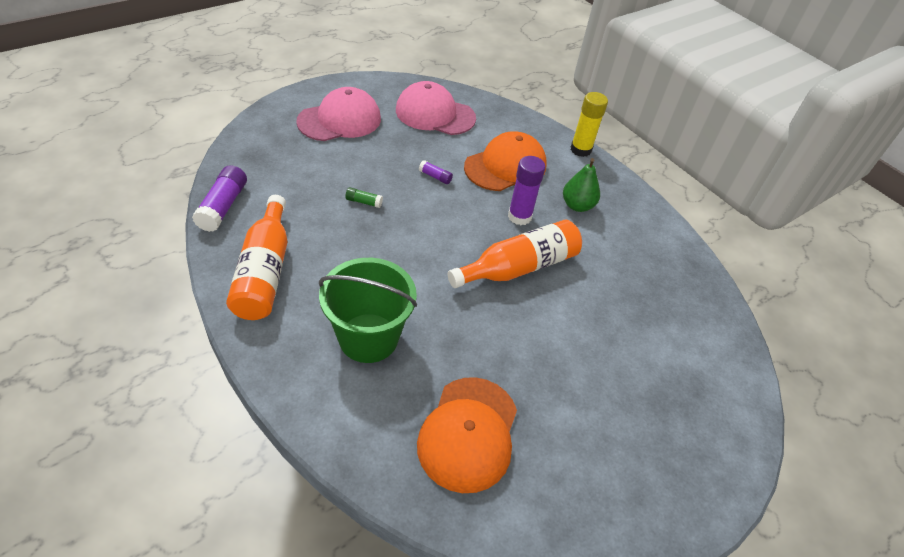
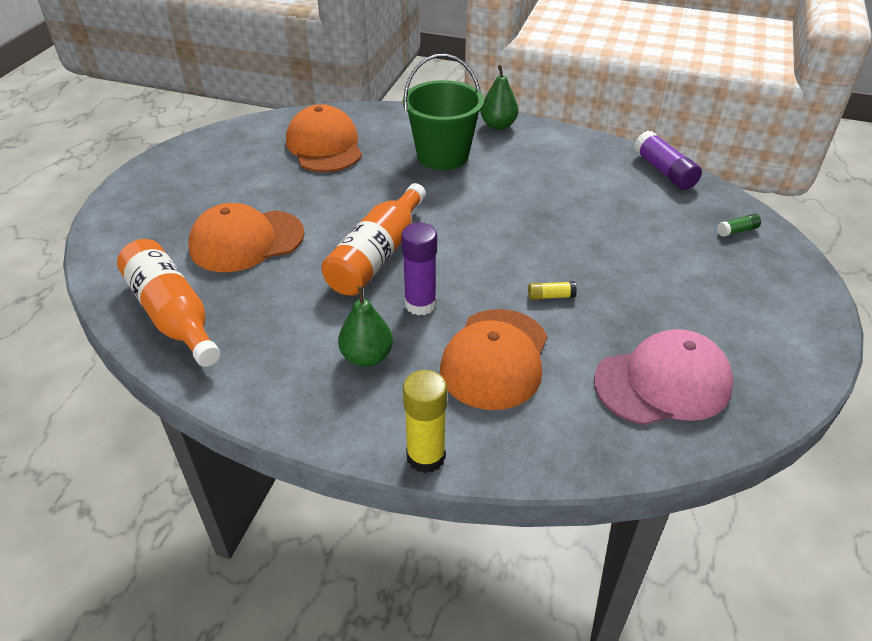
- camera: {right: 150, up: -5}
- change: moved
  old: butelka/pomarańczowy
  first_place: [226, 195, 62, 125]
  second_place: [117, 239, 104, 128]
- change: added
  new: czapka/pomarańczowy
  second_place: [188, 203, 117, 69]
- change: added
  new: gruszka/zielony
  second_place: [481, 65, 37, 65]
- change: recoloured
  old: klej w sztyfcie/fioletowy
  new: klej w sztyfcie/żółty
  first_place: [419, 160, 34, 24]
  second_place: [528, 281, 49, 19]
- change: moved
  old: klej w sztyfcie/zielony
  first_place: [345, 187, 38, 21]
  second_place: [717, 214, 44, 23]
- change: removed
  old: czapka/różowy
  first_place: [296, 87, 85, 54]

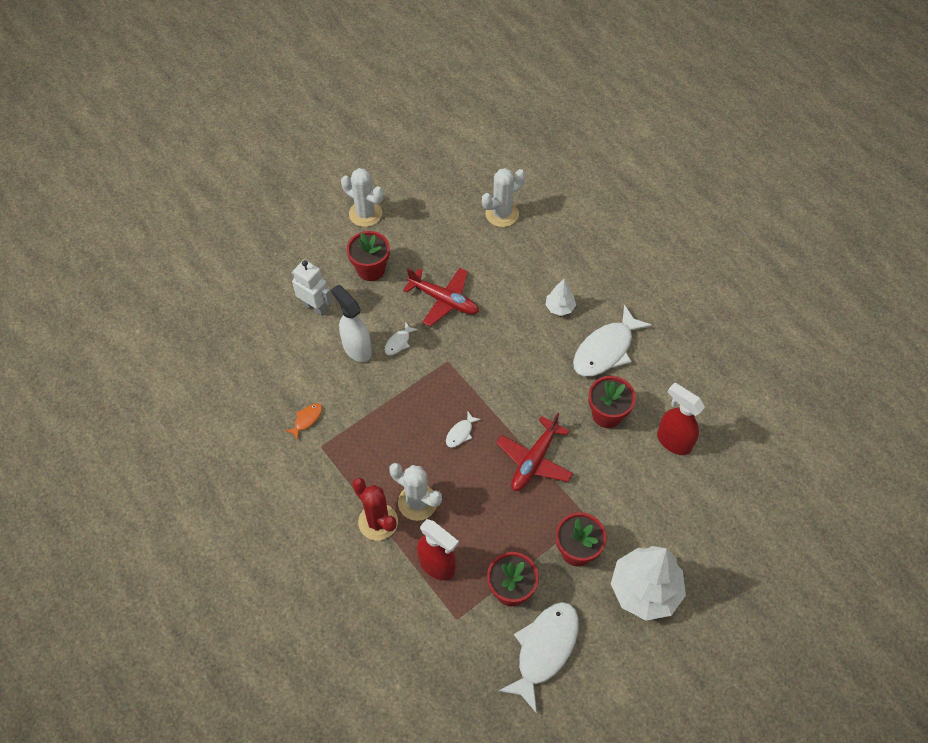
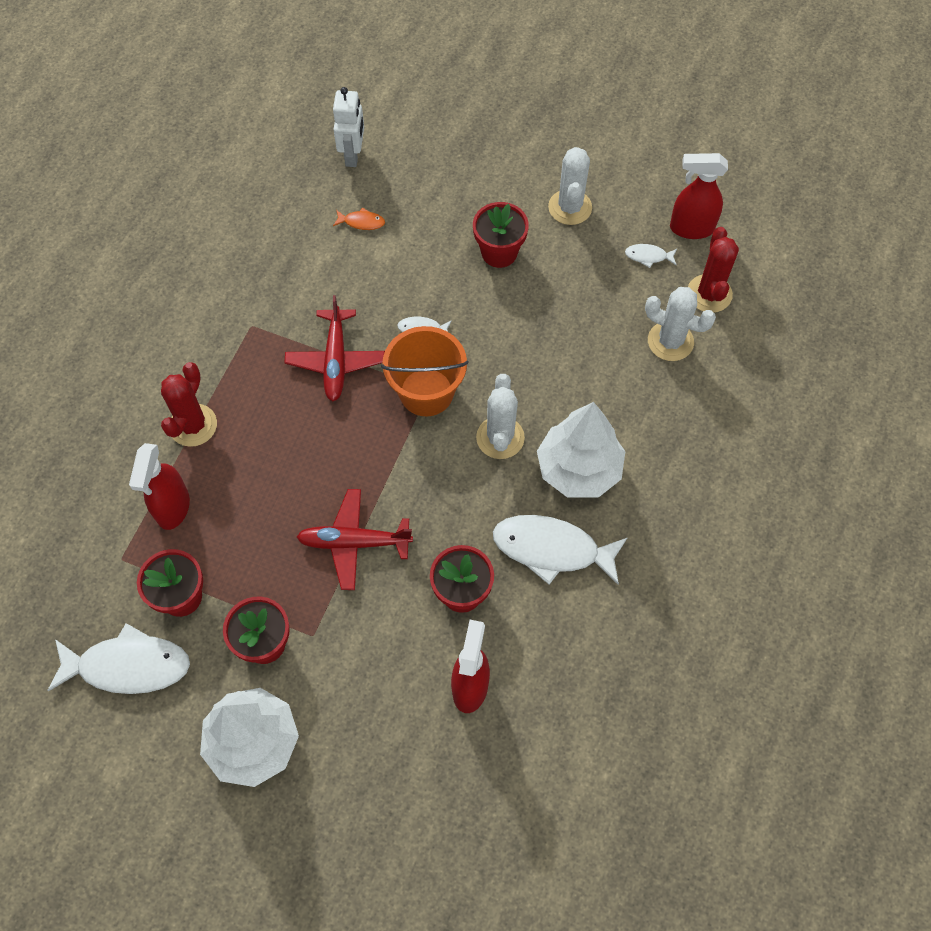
- camera: {right: 60, up: 5}
- change: moved
  old: samolot/czerwony
  first_place: [403, 268, 76, 59]
  second_place: [284, 295, 101, 106]
- change: moved
  old: robot/biały
  first_place: [291, 260, 41, 56]
  second_place: [333, 87, 31, 80]
- change: moved
  old: ryba/pomarańczowy
  first_place: [285, 403, 37, 37]
  second_place: [333, 207, 52, 23]
- change: added
  new: wiadro/pomarańczowy
  second_place: [381, 326, 88, 90]
- change: moved
  old: kaktus/biały
  first_place: [389, 463, 53, 58]
  second_place: [476, 374, 49, 85]
- change: resized
  old: drzewko/biały
  first_place: [545, 279, 31, 37]
  second_place: [537, 402, 88, 96]
  factor: 2.06
- change: moved
  old: ryba/biały
  first_place: [446, 412, 35, 36]
  second_place: [625, 244, 52, 24]
- change: added
  new: spryskiwacz/czerwony
  second_place: [670, 153, 58, 86]
- change: added
  new: kaktus/czerwony
  second_place: [688, 227, 51, 86]
- change: removed
  old: spryskiwacz/biały
  first_place: [331, 285, 41, 77]

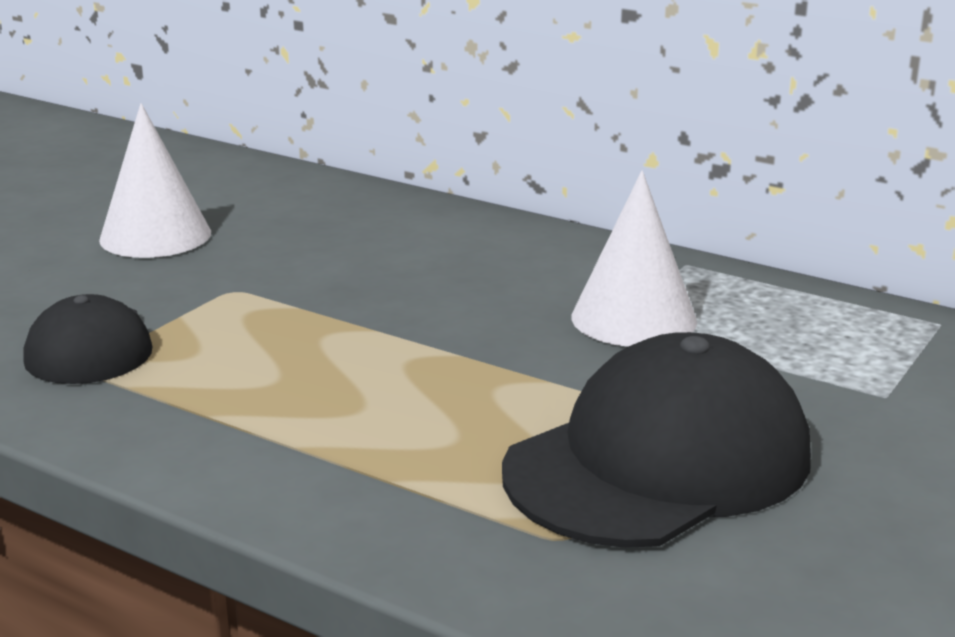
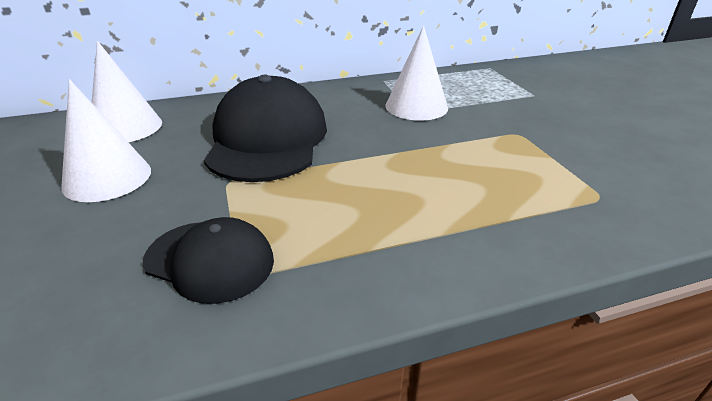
- camera: {right: -50, up: 10}
- change: added
  new: stożek/biały
  second_place: [91, 41, 71, 101]
- change: moved
  old: czapka/czarny
  first_place: [502, 332, 309, 216]
  second_place: [204, 75, 123, 107]

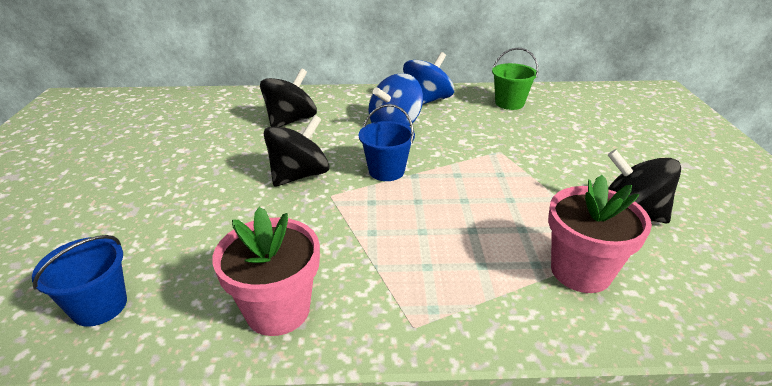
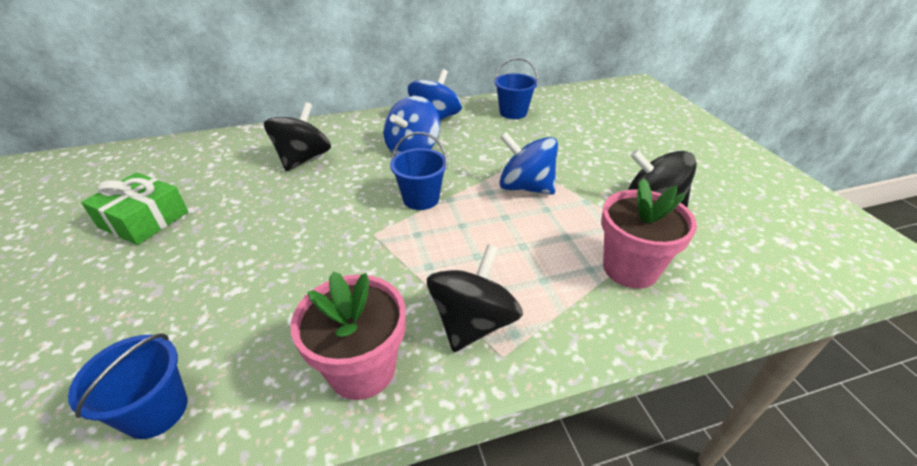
- camera: {right: -15, up: 5}
- change: added
  new: prezent/zielony
  second_place: [81, 172, 107, 73]
- change: moved
  old: bączek/czarny
  first_place: [264, 115, 66, 72]
  second_place: [427, 245, 96, 107]
- change: recoloured
  old: wiadro/zielony
  new: wiadro/niebieski
  first_place: [492, 48, 46, 62]
  second_place: [494, 58, 44, 61]
- change: added
  new: bączek/niebieski
  second_place: [499, 132, 59, 63]

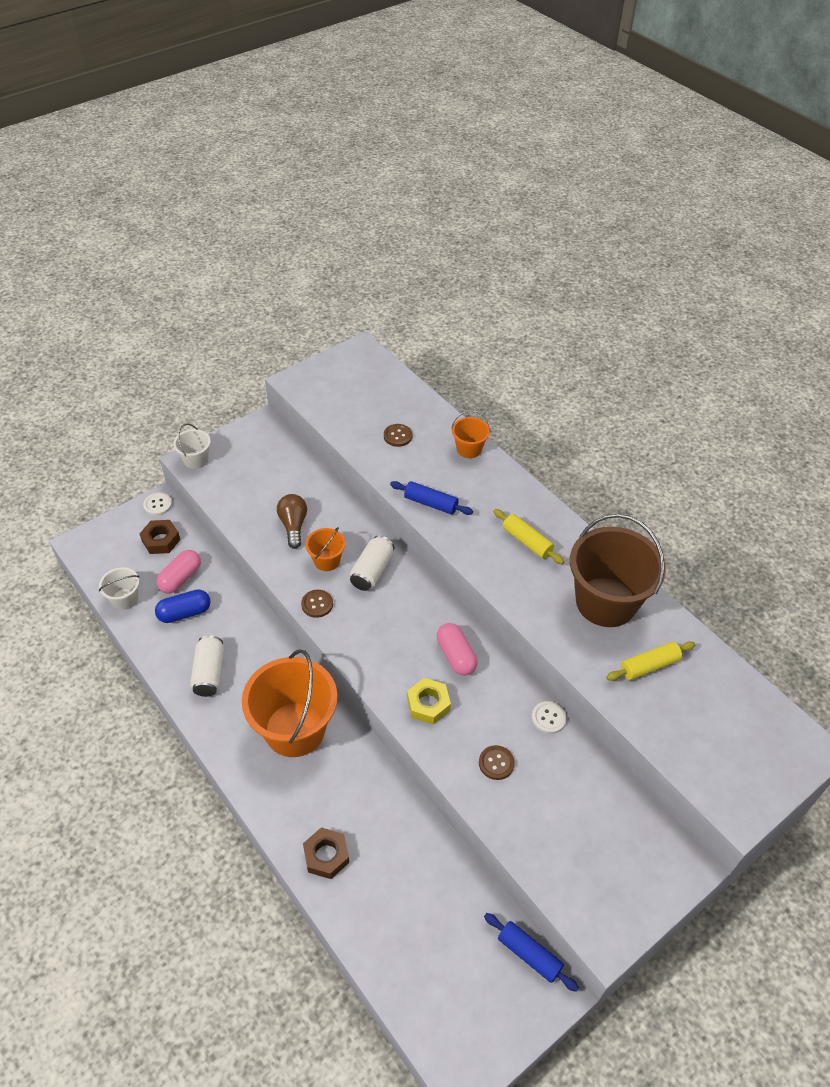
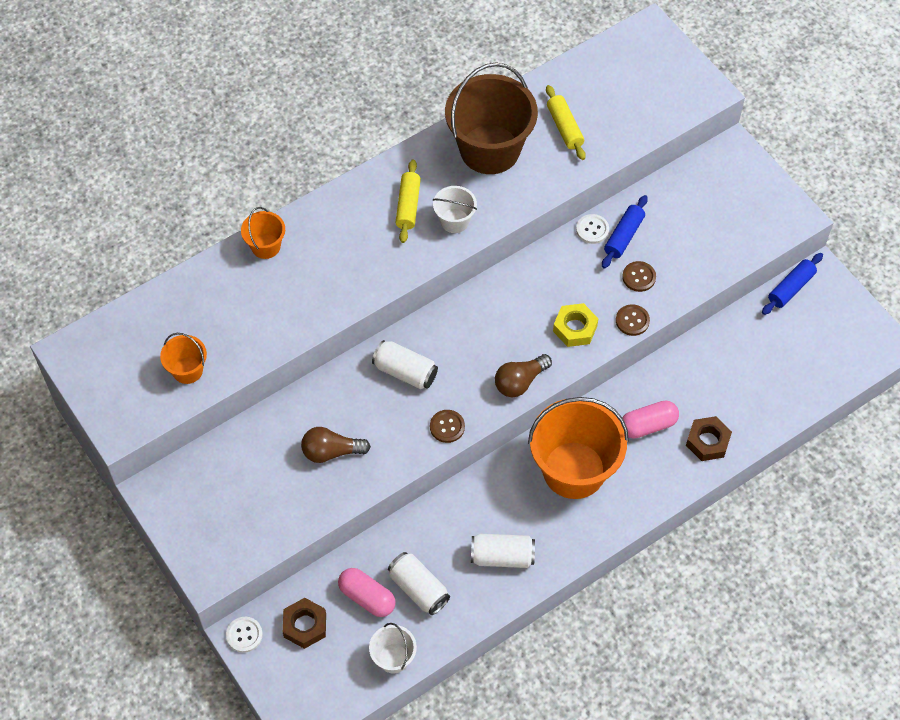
- camera: {right: -85, up: 10}
- change: moved
  old: wiadro/pomarańczowy
  first_place: [305, 527, 41, 44]
  second_place: [160, 333, 47, 51]
- change: replaced
  old: kapsułka/niebieski
  new: puszka/biały
  first_place: [155, 589, 56, 34]
  second_place: [388, 552, 62, 63]
- change: turned
  old: wałek do ciasta/żółty
  first_place: [493, 509, 71, 55]
  second_place: [395, 160, 26, 83]
  degrees: -45
- change: moved
  old: wiadro/biały
  first_place: [173, 424, 38, 45]
  second_place: [433, 186, 44, 47]
- change: added
  new: żarówka/brązowy
  second_place: [495, 354, 57, 43]
- change: moved
  old: wałek do ciasta/niebieski
  first_place: [390, 481, 83, 34]
  second_place: [602, 195, 46, 74]
- change: moved
  old: guzik/brązowy
  first_place: [384, 424, 28, 23]
  second_place: [616, 304, 34, 32]
- change: moved
  old: kapsułka/różowy
  first_place: [437, 623, 41, 53]
  second_place: [622, 400, 57, 39]

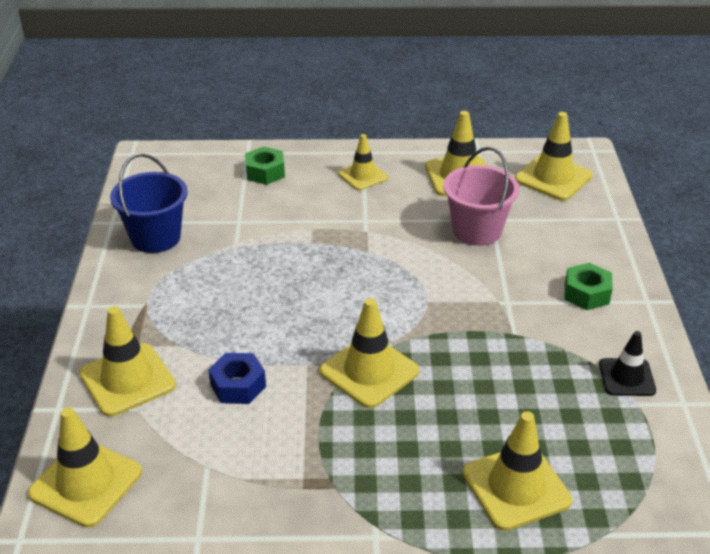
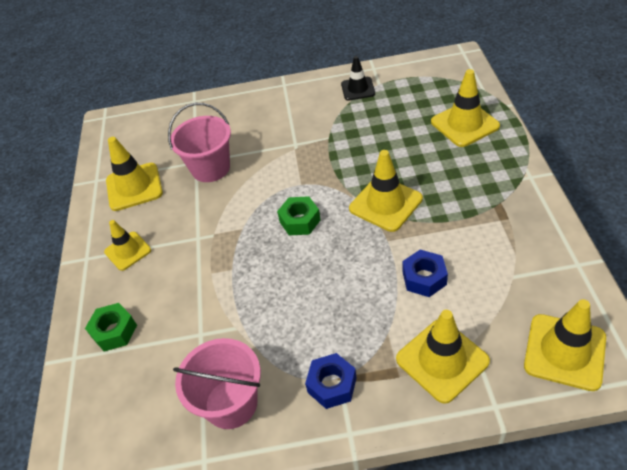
- camera: {right: -90, up: 10}
- change: recoloured
  old: wiadro/niebieski
  new: wiadro/różowy
  first_place: [110, 153, 78, 100]
  second_place: [173, 338, 88, 91]
- change: moved
  old: nakrętka/zielony
  first_place: [565, 263, 48, 47]
  second_place: [277, 196, 44, 39]
- change: added
  new: nakrętka/niebieski
  second_place: [305, 353, 52, 56]
- change: removed
  old: pachołek/żółty
  first_place: [515, 112, 77, 89]

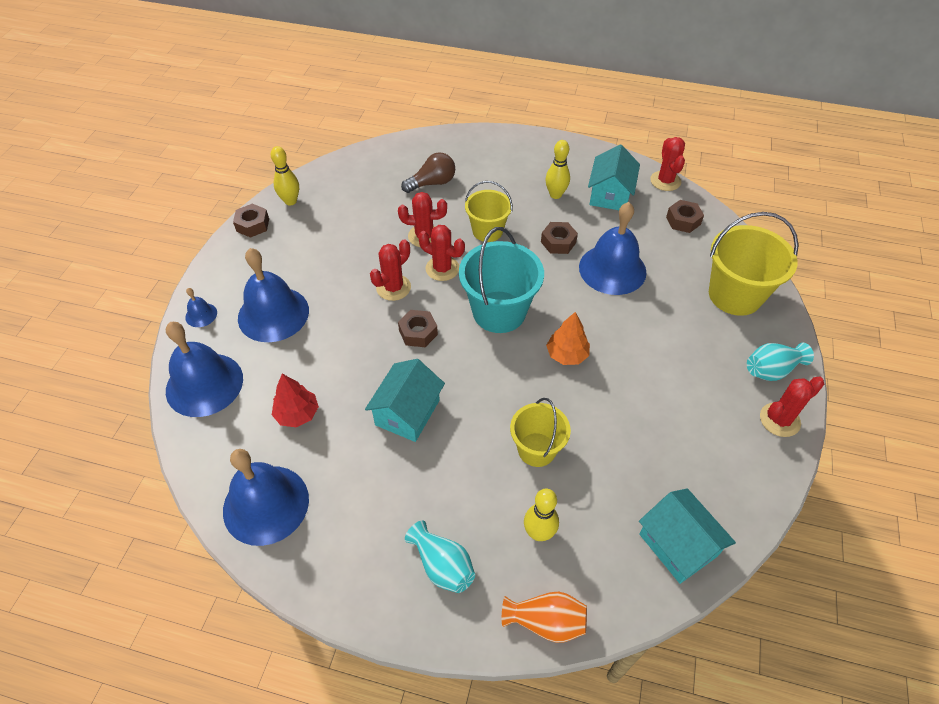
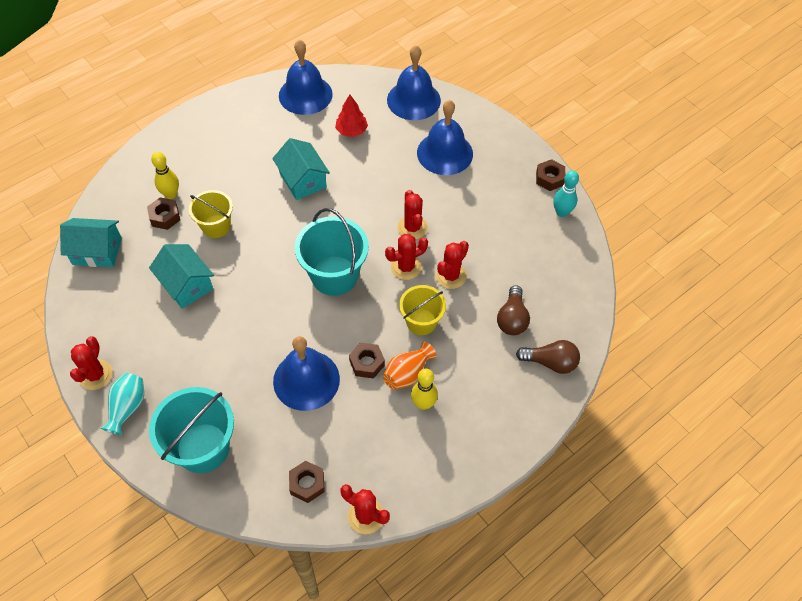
- camera: {right: 125, up: 5}
- change: moved
  old: nakrętka/brązowy
  first_place: [398, 310, 40, 37]
  second_place: [147, 197, 33, 33]
- change: moved
  old: domek/turkusowy
  first_place: [588, 144, 52, 66]
  second_place: [149, 244, 65, 65]
- change: recoloured
  old: wiadro/żółty
  new: wiadro/turkusowy
  first_place: [709, 212, 90, 104]
  second_place: [149, 387, 85, 86]
- change: moved
  old: wazon/pomarańczowy
  first_place: [502, 591, 85, 52]
  second_place: [383, 342, 53, 47]
- change: added
  new: żarówka/brązowy
  second_place: [516, 340, 64, 34]
- change: recoloured
  old: kręgiel/żółty
  new: kręgiel/turkusowy
  first_place: [270, 146, 29, 60]
  second_place: [553, 170, 26, 47]
- change: removed
  old: dzwonek/niebieski
  first_place: [185, 288, 32, 39]
- change: removed
  old: wazon/turkusowy
  first_place: [405, 520, 70, 73]
- change: removed
  old: drzewko/pomarańczowy
  first_place: [546, 312, 44, 53]

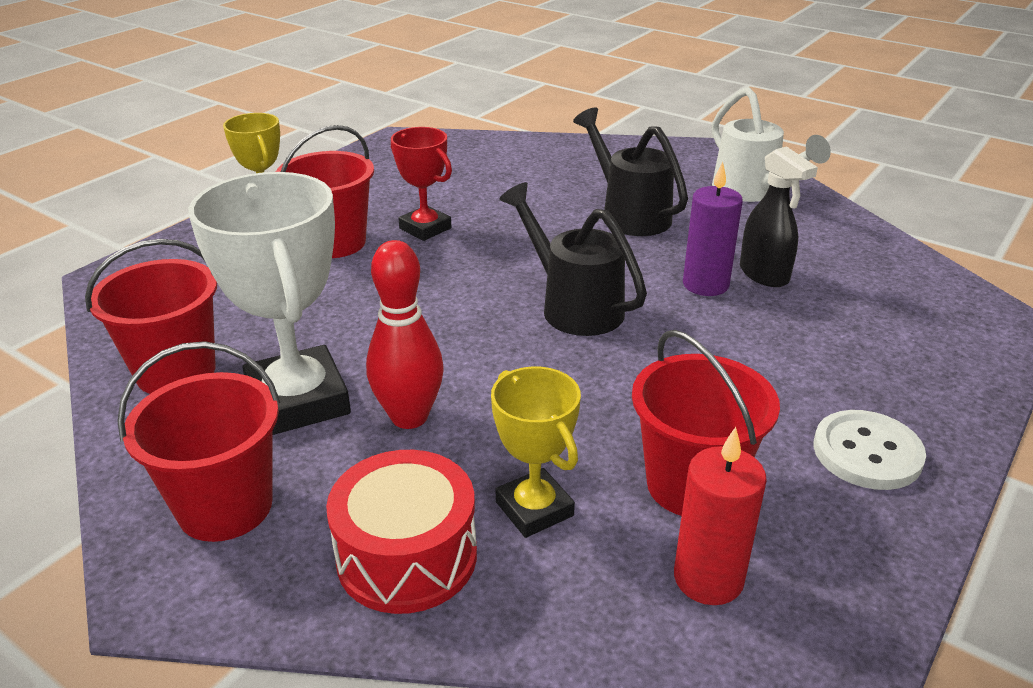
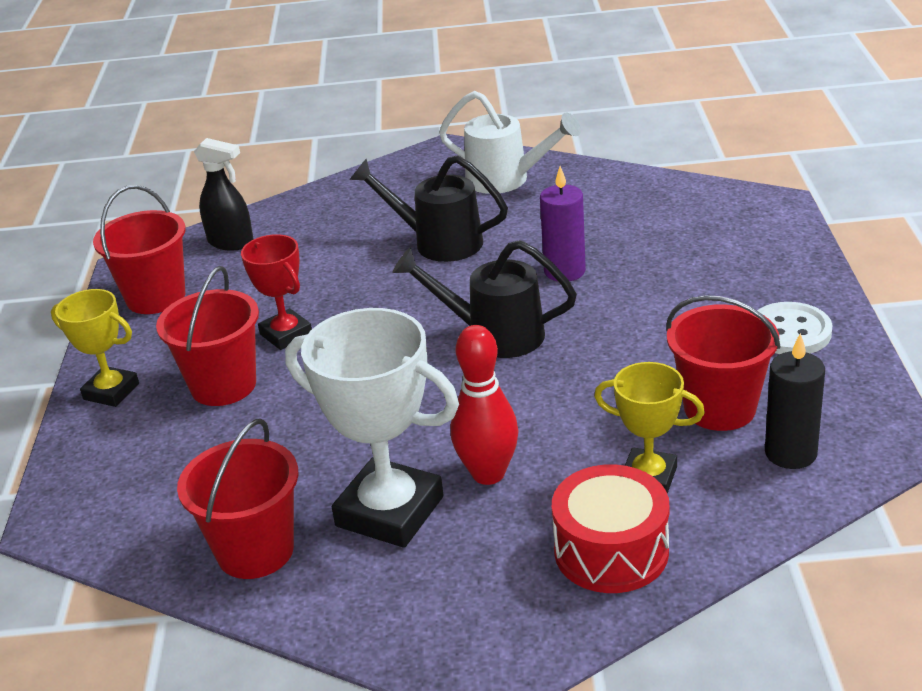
- camera: {right: -35, up: 0}
- change: moved
  old: wiadro/czerwony
  first_place: [117, 341, 164, 201]
  second_place: [93, 185, 93, 129]
- change: moved
  old: spryskiwacz/czarny
  first_place: [740, 146, 78, 141]
  second_place: [194, 138, 60, 113]
- change: turned
  old: puchar/czerwony
  first_place: [391, 127, 61, 114]
  second_place: [241, 234, 71, 116]
  degrees: 45
- change: recoloured
  old: świeca/czerwony
  new: świeca/czarny
  first_place: [674, 427, 93, 178]
  second_place: [765, 333, 60, 136]

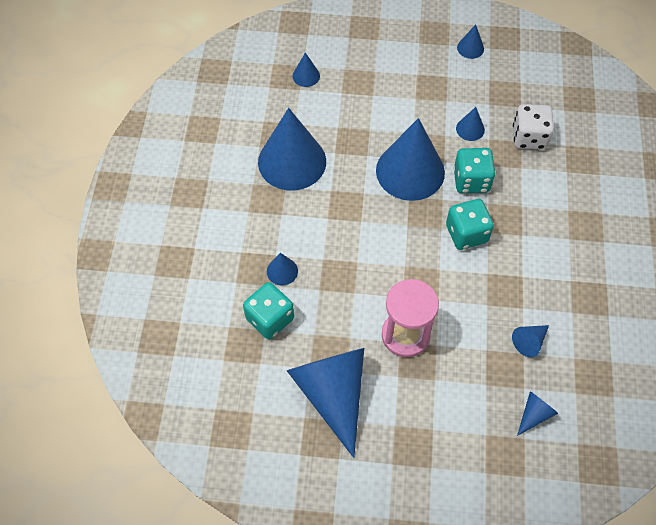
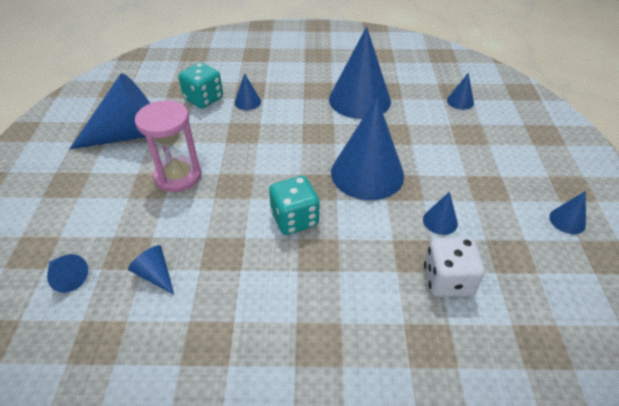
- camera: {right: 85, up: -15}
- change: removed
  old: kostka do gry/turkusowy
  first_place: [453, 148, 43, 45]

